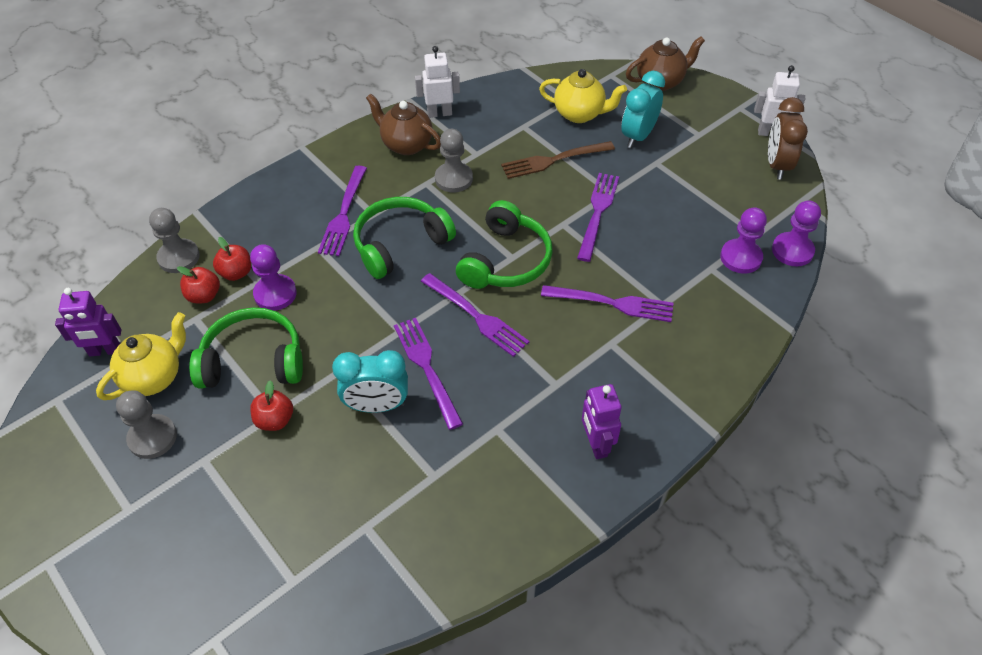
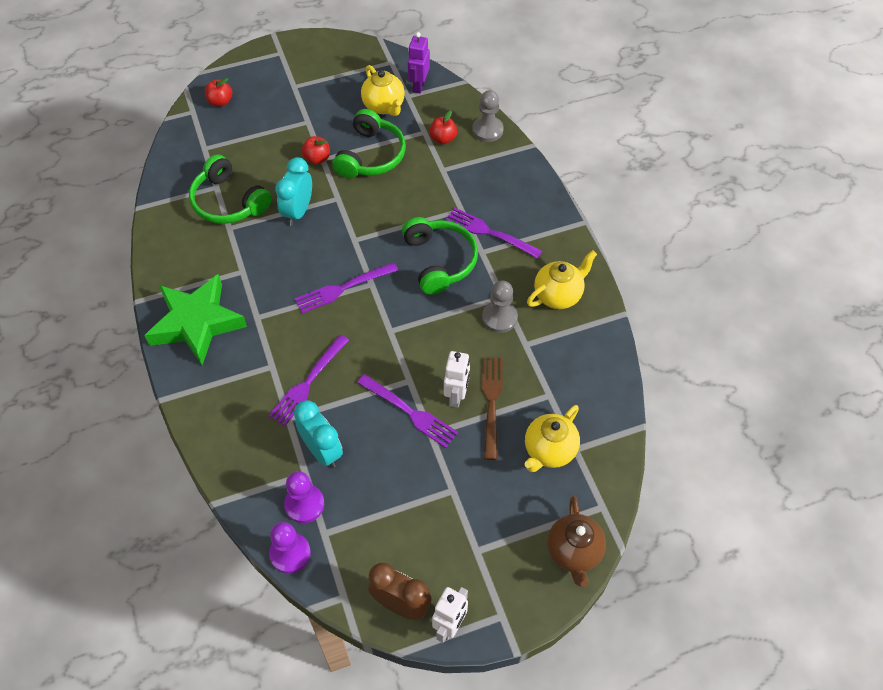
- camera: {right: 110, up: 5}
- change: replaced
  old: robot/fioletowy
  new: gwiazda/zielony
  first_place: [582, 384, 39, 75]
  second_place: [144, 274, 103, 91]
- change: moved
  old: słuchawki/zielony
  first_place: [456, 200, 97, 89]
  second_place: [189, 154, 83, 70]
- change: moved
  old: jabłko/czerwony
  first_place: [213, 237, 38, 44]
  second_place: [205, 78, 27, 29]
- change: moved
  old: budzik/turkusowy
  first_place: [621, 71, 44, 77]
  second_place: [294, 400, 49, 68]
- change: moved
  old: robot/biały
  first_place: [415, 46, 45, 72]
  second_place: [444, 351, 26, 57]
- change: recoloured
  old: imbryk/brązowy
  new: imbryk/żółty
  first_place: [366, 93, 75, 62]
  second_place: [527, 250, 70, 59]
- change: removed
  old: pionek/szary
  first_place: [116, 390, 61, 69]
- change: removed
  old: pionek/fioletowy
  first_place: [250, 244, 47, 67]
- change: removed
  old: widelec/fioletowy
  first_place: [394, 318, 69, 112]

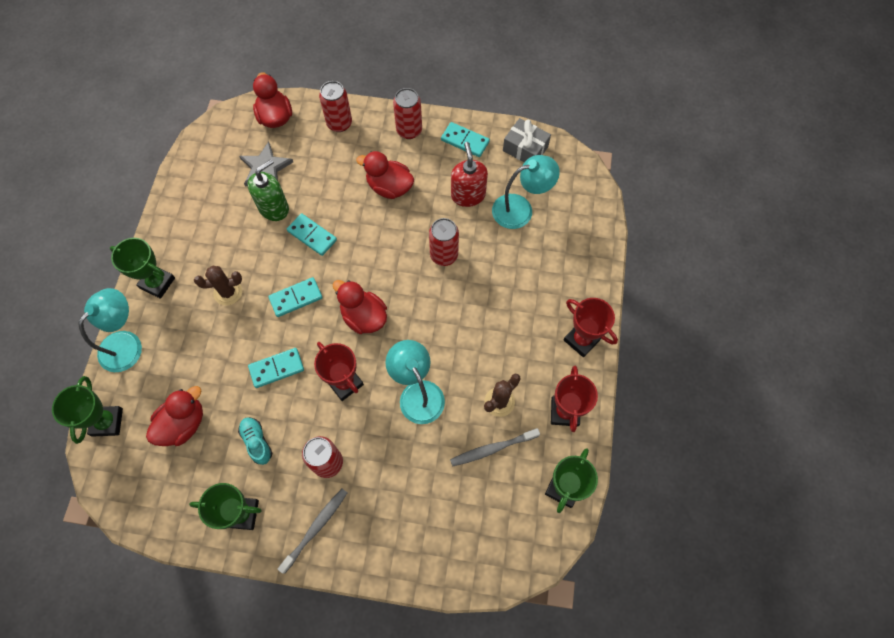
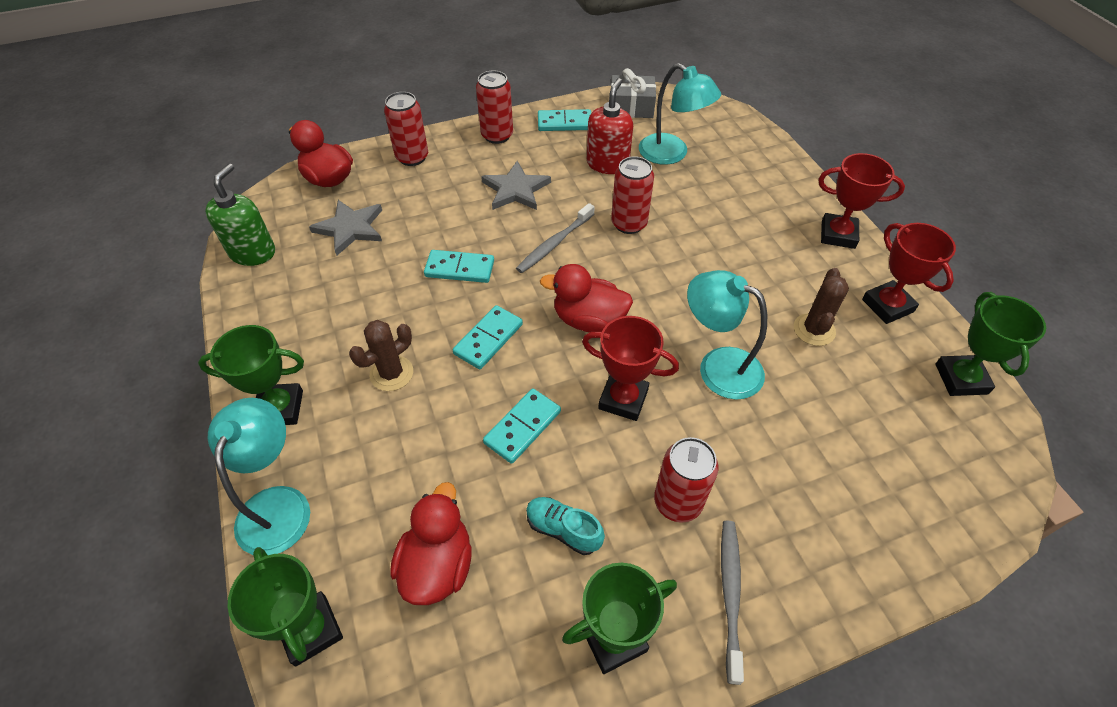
- camera: {right: -30, up: -15}
- change: moved
  old: dozownik mydła/zielony
  first_place: [248, 159, 41, 62]
  second_place: [205, 163, 70, 103]
- change: replaced
  old: kaczka/czerwony
  new: gwiazda/szary
  first_place: [356, 151, 58, 48]
  second_place: [481, 161, 70, 49]
- change: moved
  old: szczoteczka do zębów/szary
  first_place: [450, 428, 90, 39]
  second_place: [516, 203, 79, 70]
- change: turned
  old: dozownik mydła/czerwony
  first_place: [451, 142, 37, 65]
  second_place: [587, 78, 46, 96]
  degrees: 60
- change: turned
  old: lampka/turkusowy
  first_place: [492, 155, 68, 74]
  second_place: [639, 63, 82, 102]
  degrees: 90

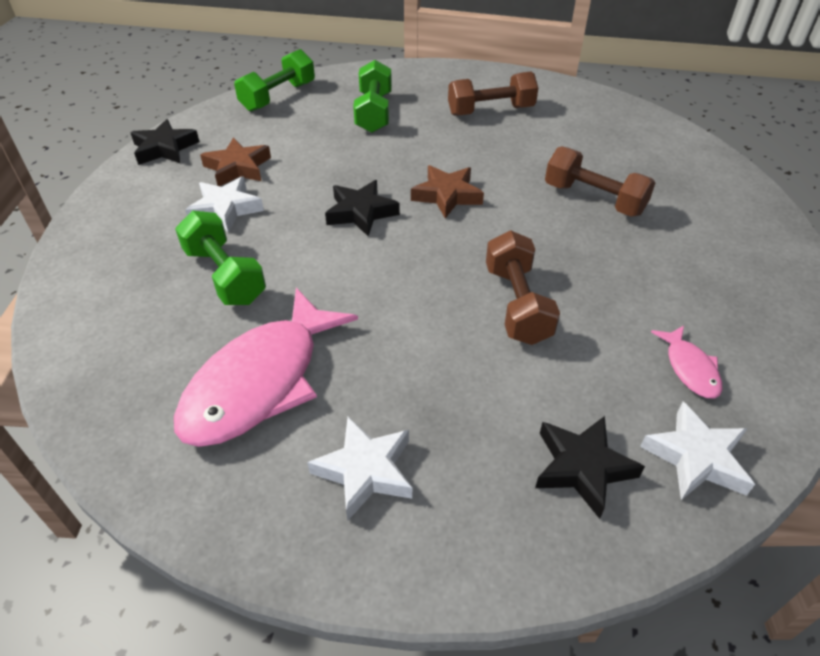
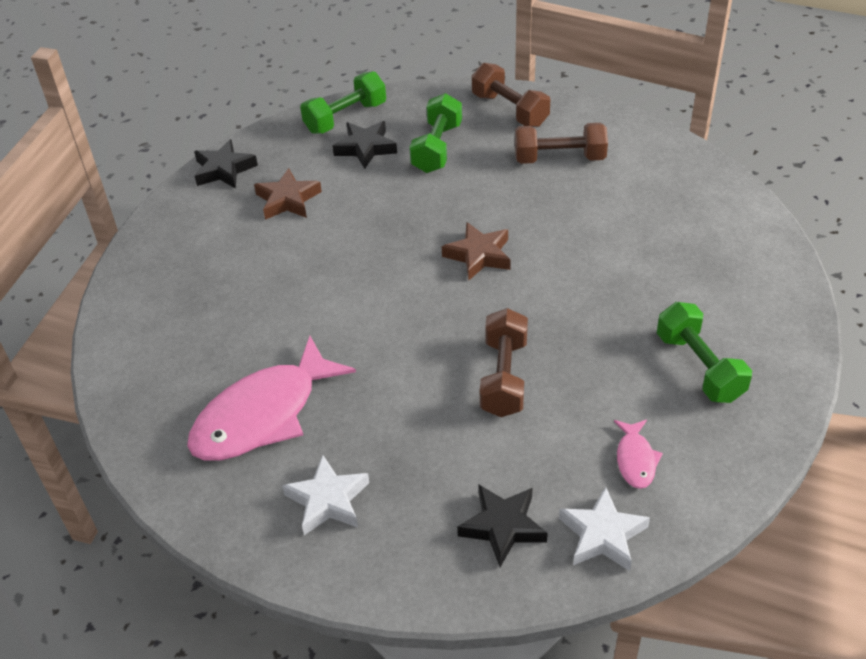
- camera: {right: 15, up: 0}
- change: moved
  old: gwiazda/czarny
  first_place: [325, 180, 75, 56]
  second_place: [333, 121, 64, 48]
- change: moved
  old: hantel/brązowy
  first_place: [545, 146, 110, 71]
  second_place: [472, 63, 78, 64]
- change: moved
  old: hantel/zielony
  first_place: [175, 211, 91, 94]
  second_place: [657, 302, 95, 101]
- change: removed
  old: gwiazda/biały
  first_place: [185, 177, 79, 56]

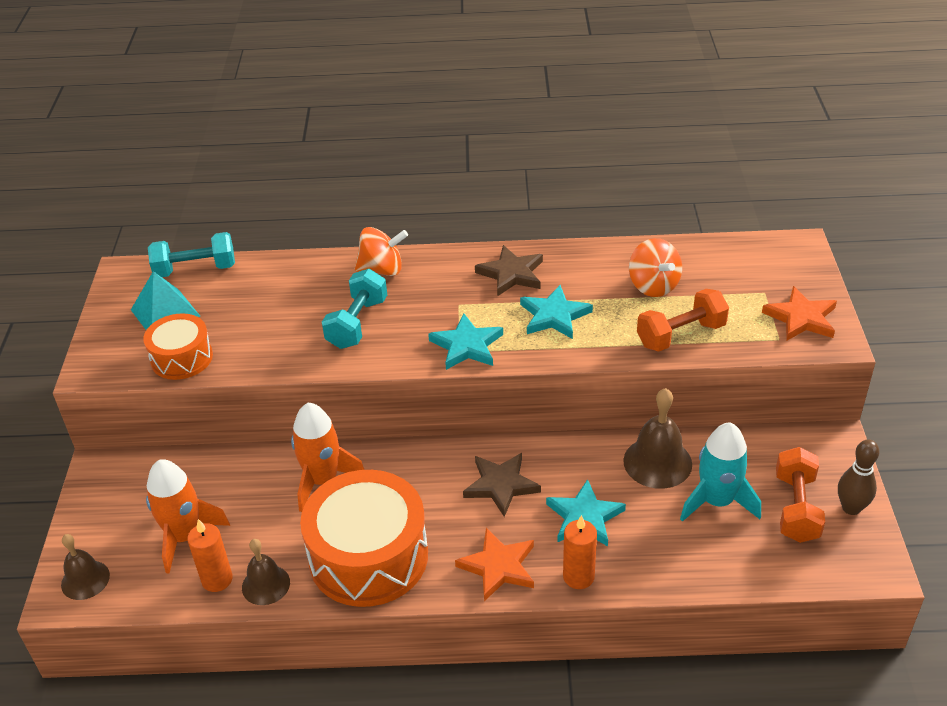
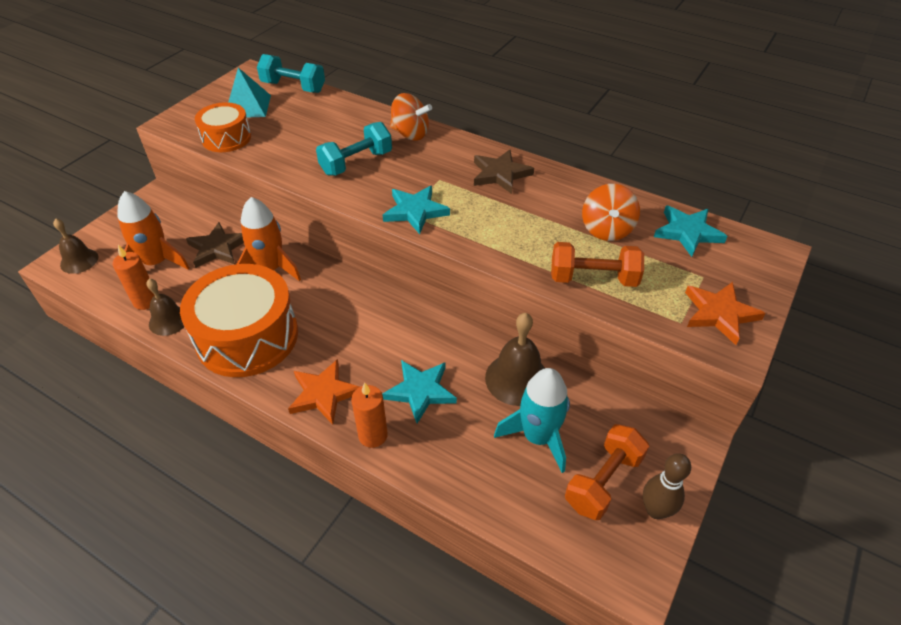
- camera: {right: 30, up: 5}
- change: moved
  old: gwiazda/brązowy
  first_place: [463, 453, 78, 64]
  second_place: [186, 222, 58, 46]
- change: moved
  old: gwiazda/turkusowy
  first_place: [520, 285, 73, 54]
  second_place: [654, 205, 74, 52]

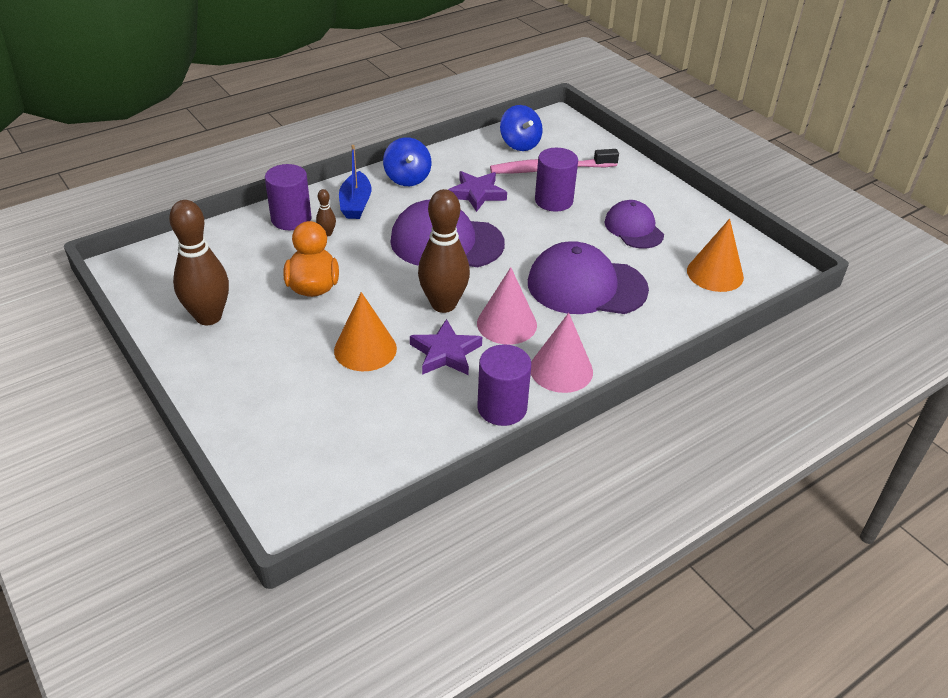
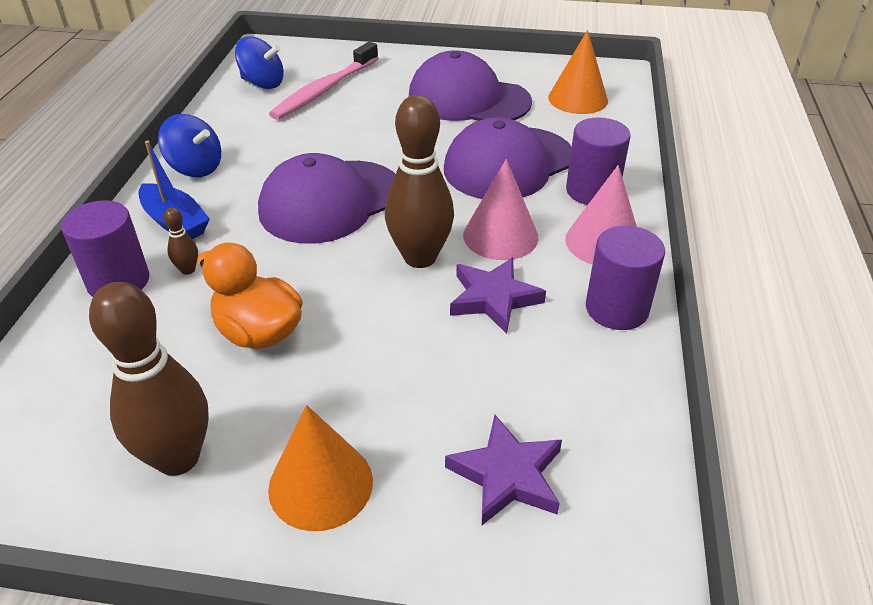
- camera: {right: -45, up: 0}
- change: moved
  old: stożek/pomarańczowy
  first_place: [334, 292, 63, 79]
  second_place: [268, 405, 105, 126]
- change: resized
  old: czapka/fioletowy
  first_place: [605, 200, 59, 49]
  second_place: [409, 50, 123, 71]
  factor: 1.64
- change: moved
  old: gwiazda/fioletowy
  first_place: [448, 171, 59, 41]
  second_place: [445, 415, 117, 110]
- change: moved
  old: walec/fioletowy
  first_place: [535, 148, 43, 64]
  second_place: [566, 117, 65, 88]

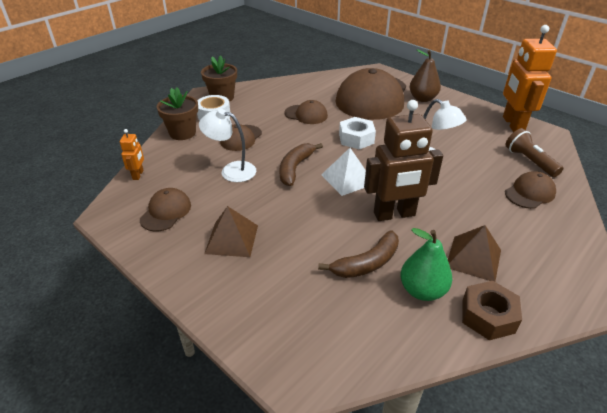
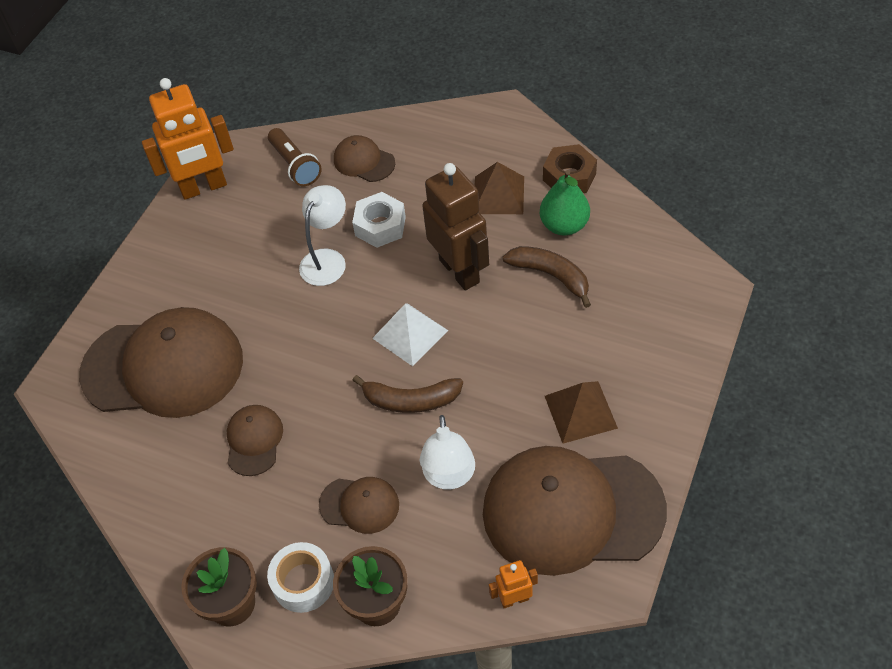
- camera: {right: -105, up: 15}
- change: turned
  old: latarka/brązowy
  first_place: [505, 128, 58, 49]
  second_place: [268, 128, 54, 58]
  degrees: -75
- change: moved
  old: nakrętka/biały
  first_place: [339, 117, 37, 32]
  second_place: [352, 192, 54, 56]
- change: resized
  old: czapka/brązowy
  first_place: [140, 188, 51, 44]
  second_place: [483, 446, 184, 130]
  factor: 2.21
- change: removed
  old: gruszka/brązowy
  first_place: [410, 49, 31, 53]

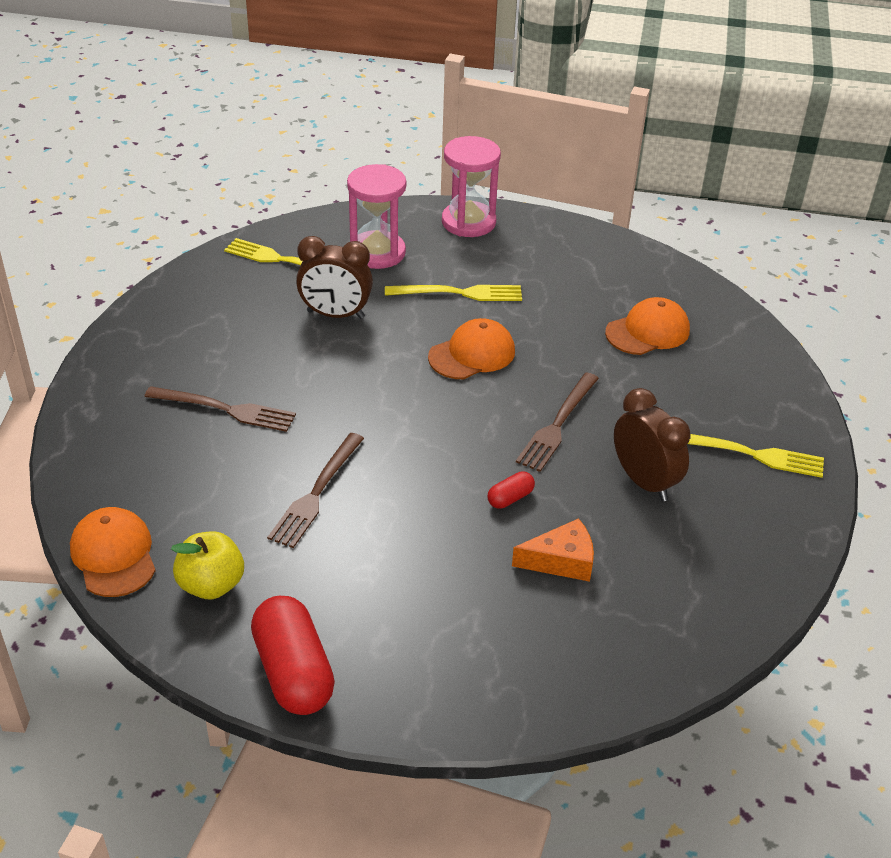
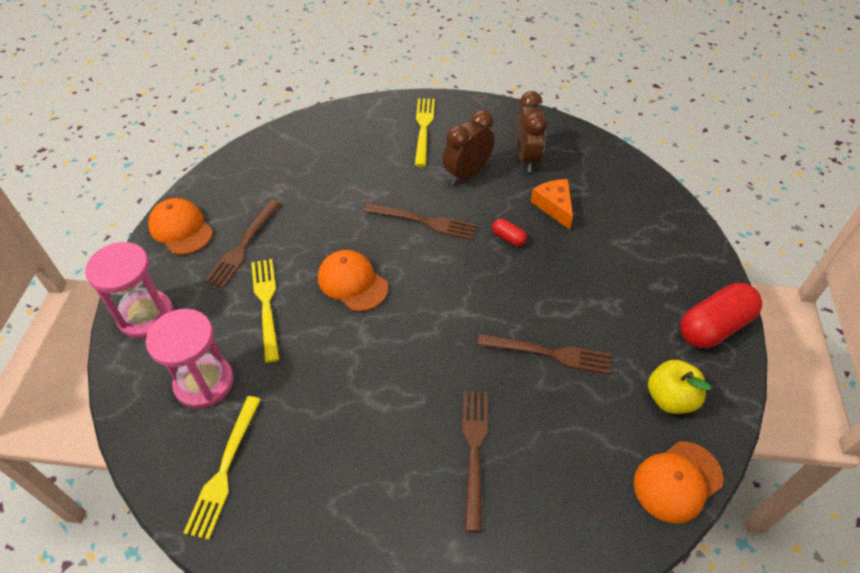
- camera: {right: -100, up: 10}
- change: moved
  old: czapka/pomarańczowy
  first_place: [605, 297, 85, 58]
  second_place: [148, 198, 65, 57]
- change: added
  new: widelec/brązowy
  second_place: [205, 200, 76, 88]
- change: moved
  old: budzik/brązowy
  first_place: [296, 236, 77, 83]
  second_place: [516, 91, 31, 81]

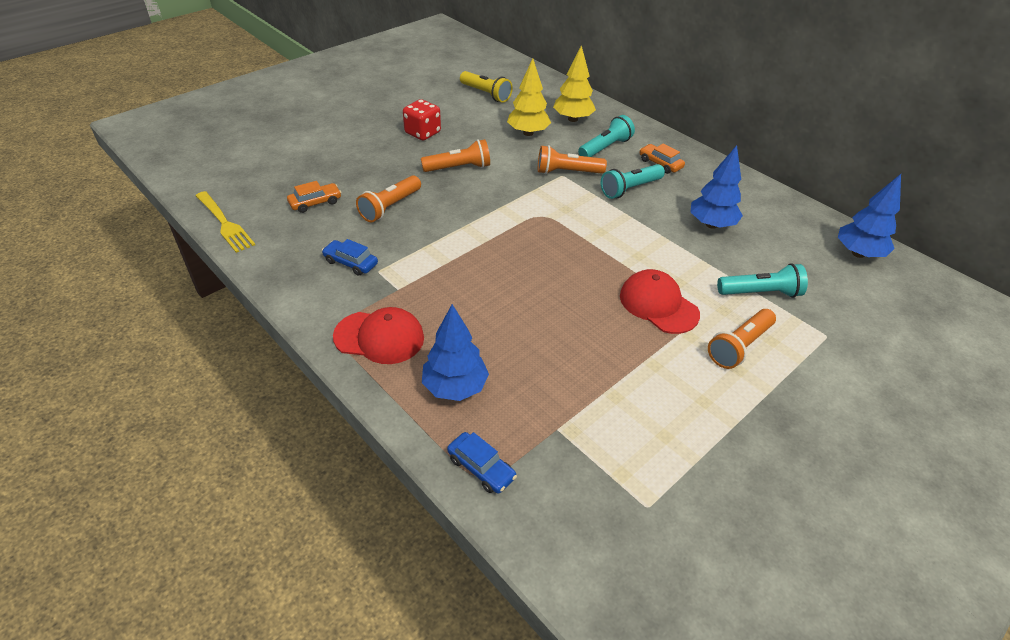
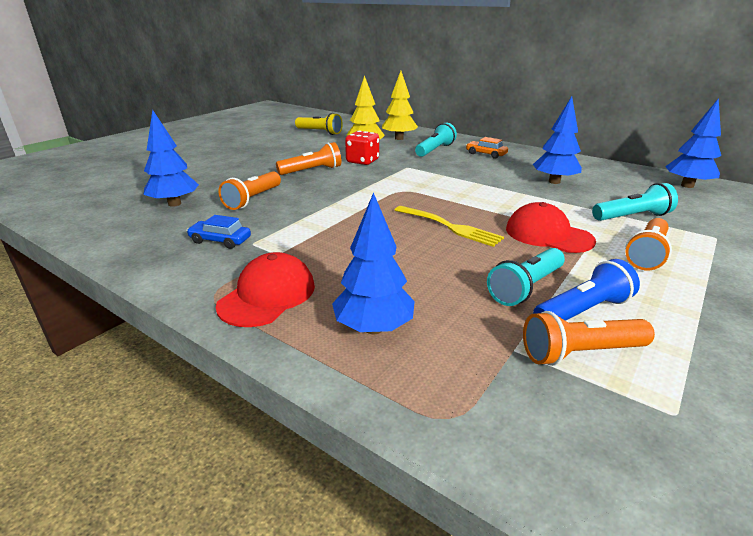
- camera: {right: -10, up: -15}
- change: replaced
  old: samochód/pomarańczowy
  new: drzewko/niebieski
  first_place: [287, 181, 54, 32]
  second_place: [144, 110, 55, 97]
- change: turned
  old: czapka/czerwony
  first_place: [333, 307, 91, 57]
  second_place: [216, 252, 99, 75]
  degrees: -60
- change: moved
  old: kostka do gry/czerwony
  first_place: [403, 99, 38, 41]
  second_place: [345, 131, 34, 34]
- change: moved
  old: widelec/żółty
  first_place: [196, 191, 59, 62]
  second_place: [395, 206, 109, 41]
- change: moved
  old: latarka/turkusowy
  first_place: [601, 164, 64, 35]
  second_place: [487, 248, 78, 58]
- change: moved
  old: latarka/pomarańczowy
  first_place: [538, 145, 69, 29]
  second_place: [523, 311, 132, 55]
- change: added
  new: latarka/niebieski
  second_place: [533, 259, 107, 62]
- change: removed
  old: samochód/niebieski
  first_place: [447, 432, 70, 62]

